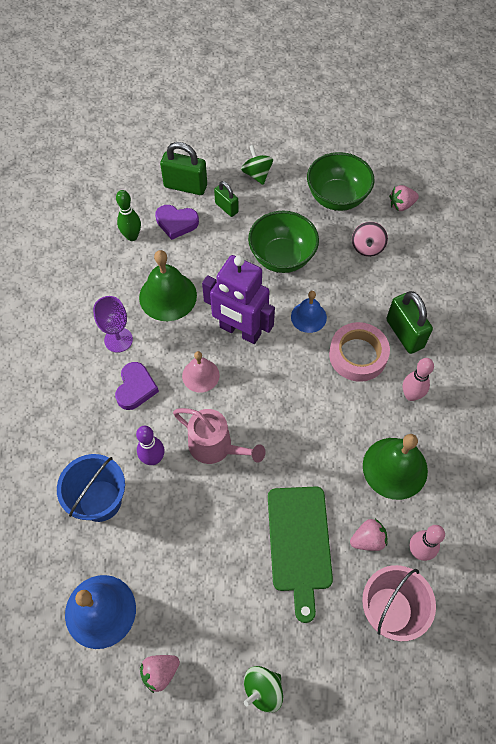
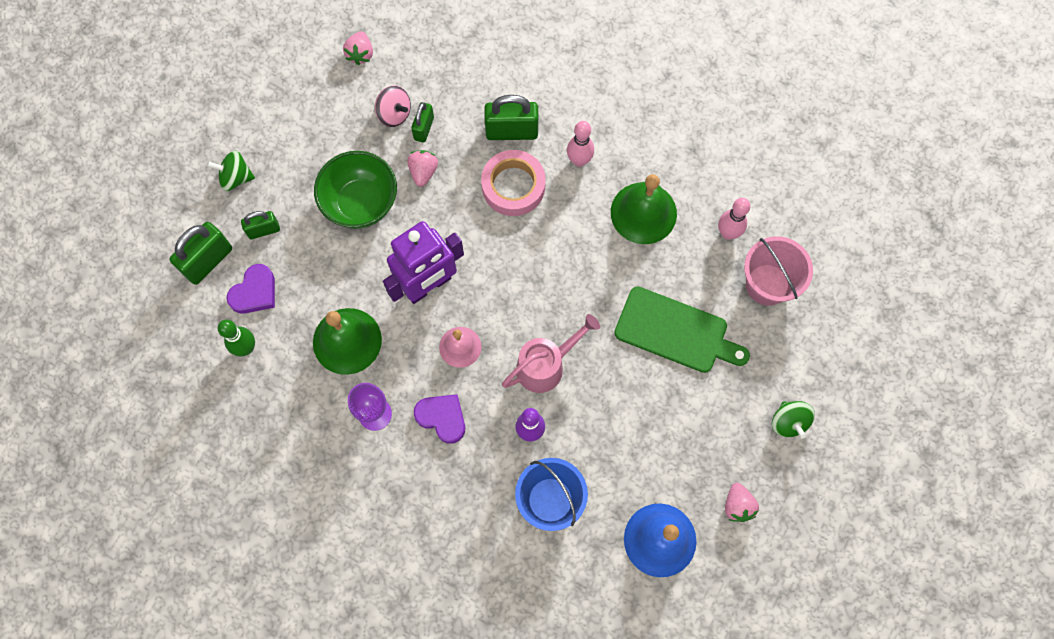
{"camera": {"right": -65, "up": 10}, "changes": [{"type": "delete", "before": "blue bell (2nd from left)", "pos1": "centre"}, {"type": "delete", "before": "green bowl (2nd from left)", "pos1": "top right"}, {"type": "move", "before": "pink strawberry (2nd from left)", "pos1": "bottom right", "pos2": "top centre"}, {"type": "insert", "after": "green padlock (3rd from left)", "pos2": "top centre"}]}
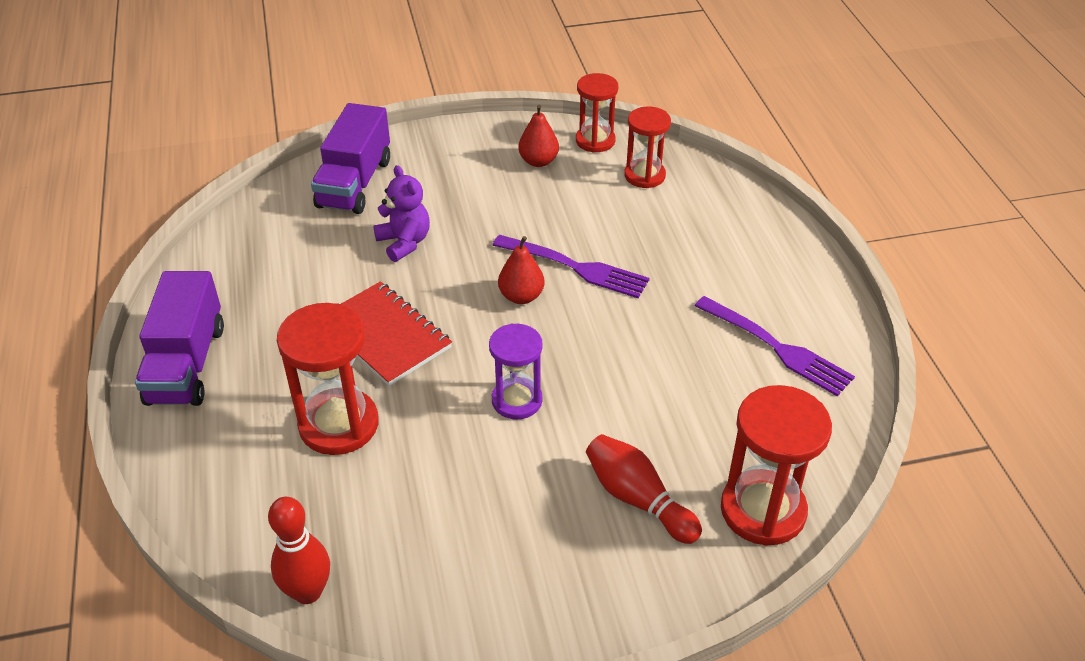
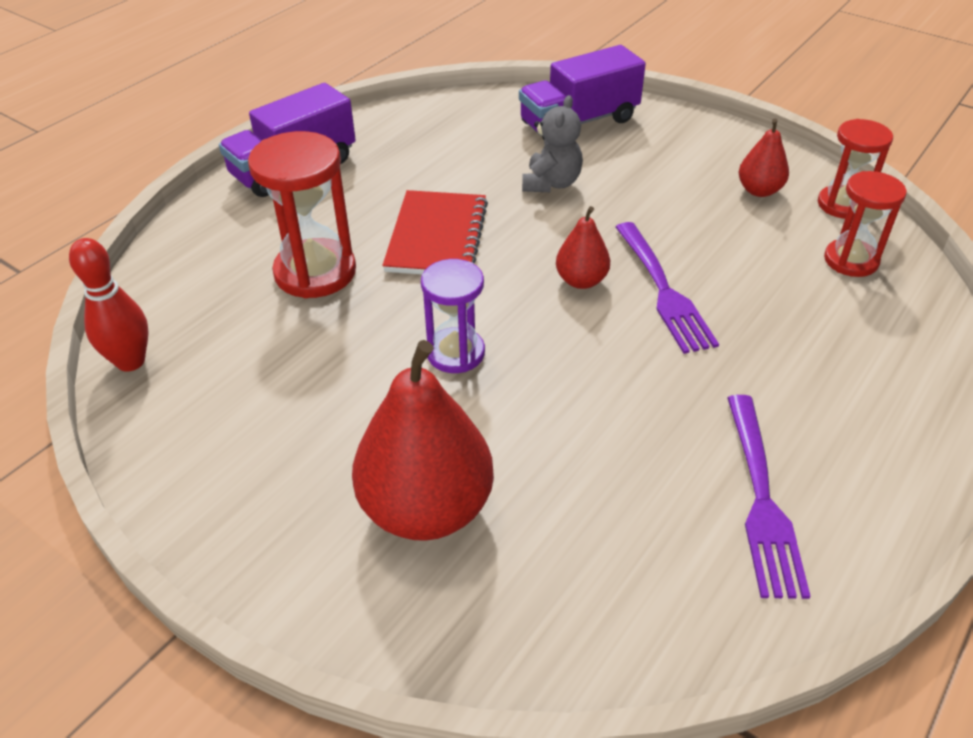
{"camera": {"right": 50, "up": 0}, "changes": [{"type": "recolor", "before": "purple teddy bear", "after": "grey teddy bear", "pos1": "top centre", "pos2": "top centre"}, {"type": "replace", "before": "red bowling pin (2nd from left)", "after": "red pear (1st from left)", "pos1": "bottom centre", "pos2": "centre"}, {"type": "delete", "before": "red hourglass (4th from left)", "pos1": "bottom right"}]}
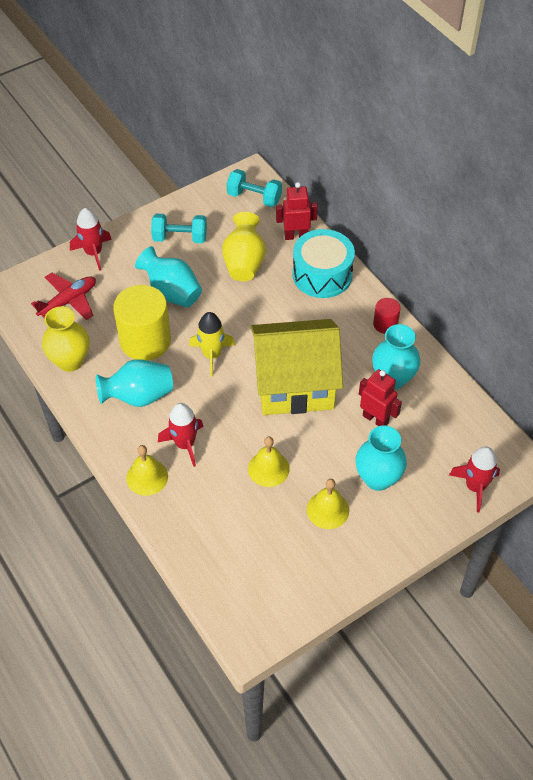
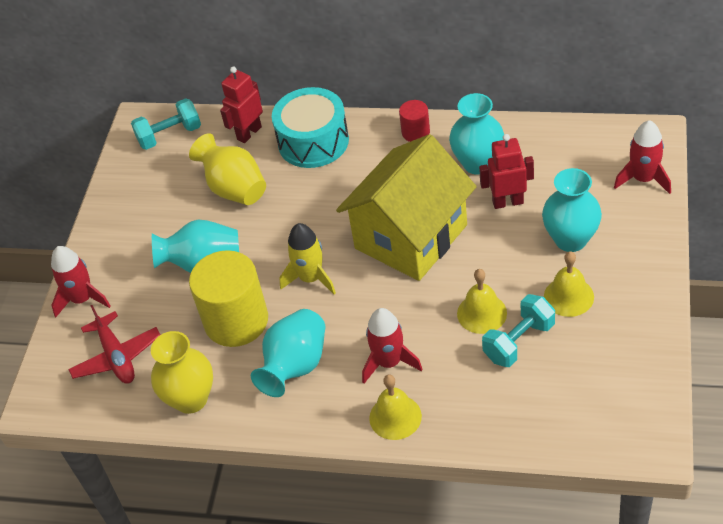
{"camera": {"right": -40, "up": -5}, "changes": [{"type": "rotate", "before": "red plane", "pos1": "middle left", "pos2": "middle left", "turn": 150}, {"type": "move", "before": "turquoise dumbbell (1st from left in the first image)", "after": "turquoise dumbbell (2nd from left)", "pos1": "top centre", "pos2": "middle right"}]}
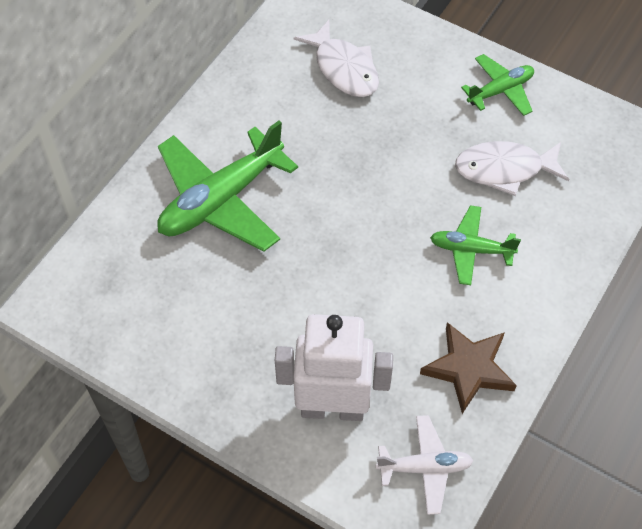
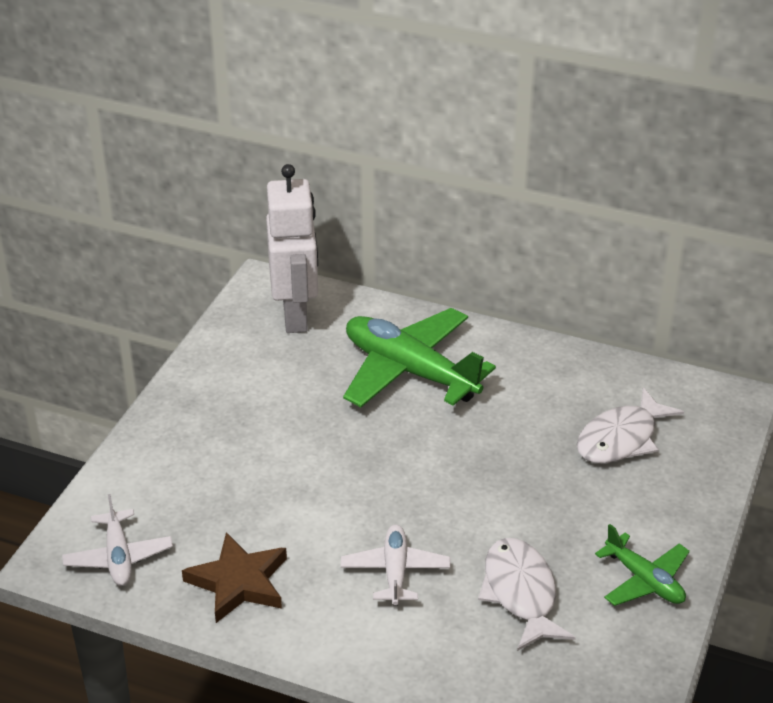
{"camera": {"right": 80, "up": -20}, "changes": [{"type": "move", "before": "white robot", "pos1": "bottom centre", "pos2": "centre"}, {"type": "recolor", "before": "green plane (2nd from left)", "after": "white plane (2nd from left)", "pos1": "middle right", "pos2": "bottom centre"}]}
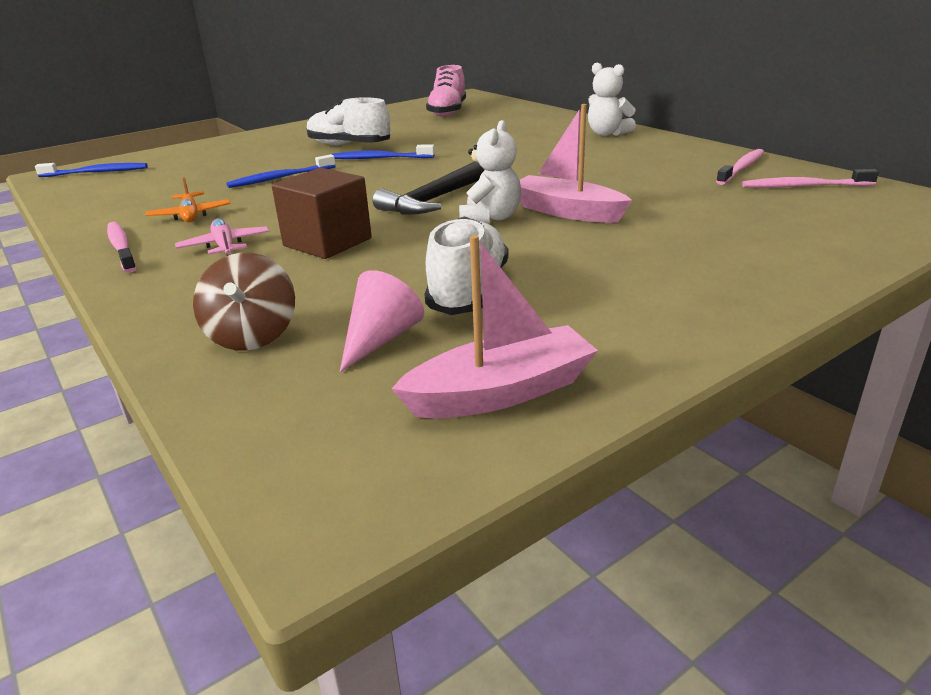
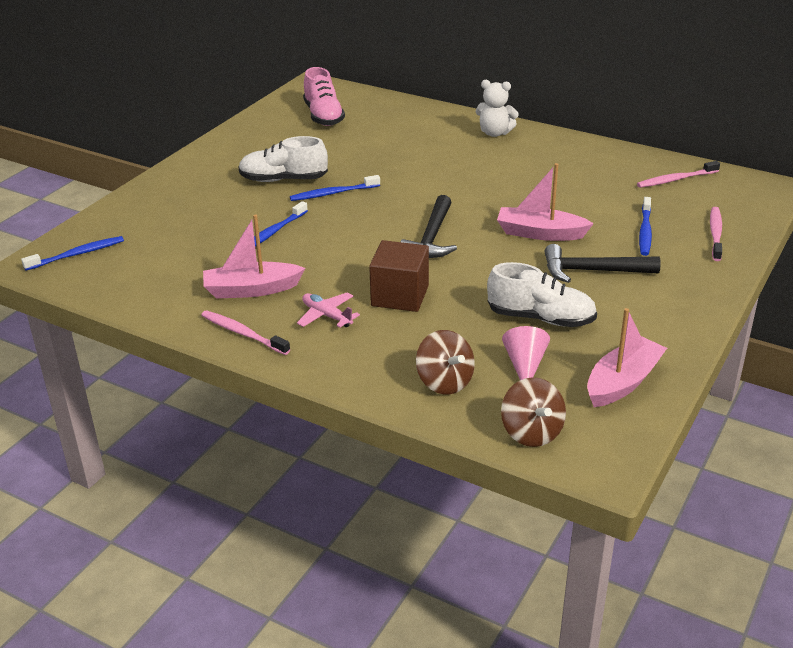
{"camera": {"right": -25, "up": 5}, "changes": [{"type": "replace", "before": "orange plane", "after": "pink boat (1st from left)", "pos1": "top left", "pos2": "middle left"}, {"type": "rotate", "before": "white shoe (2nd from left)", "pos1": "centre", "pos2": "middle right", "turn": 120}, {"type": "delete", "before": "white teddy bear (1st from left)", "pos1": "top centre"}, {"type": "move", "before": "pink toothbrush (2nd from left in the first image)", "after": "pink toothbrush (3rd from left)", "pos1": "top right", "pos2": "middle right"}, {"type": "insert", "after": "brown spinning top (2nd from left)", "pos2": "middle right"}, {"type": "insert", "after": "black hammer (2nd from left)", "pos2": "middle right"}, {"type": "insert", "after": "blue toothbrush (4th from left)", "pos2": "middle right"}]}
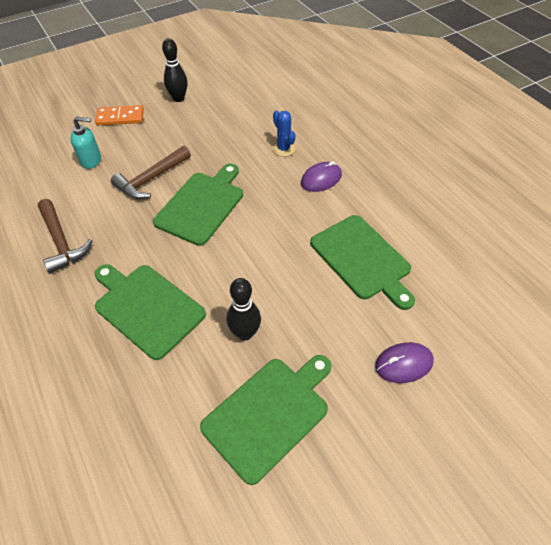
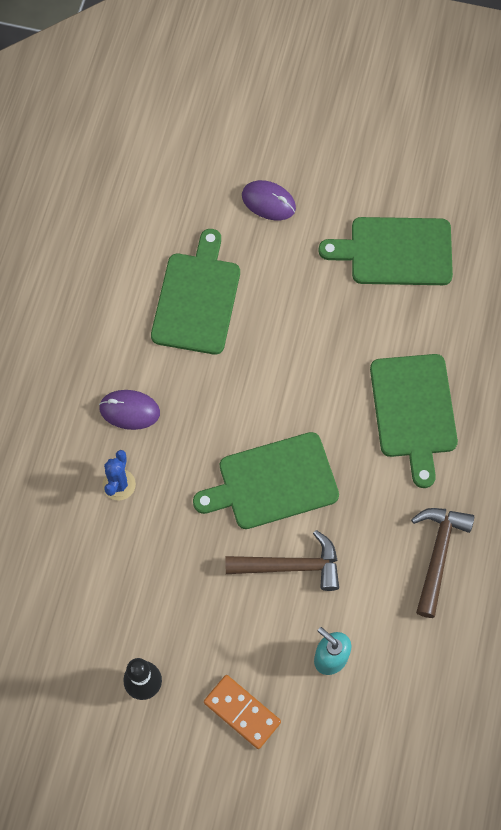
{"camera": {"right": -135, "up": 15}, "changes": [{"type": "delete", "before": "black bowling pin (2nd from left)", "pos1": "centre"}]}
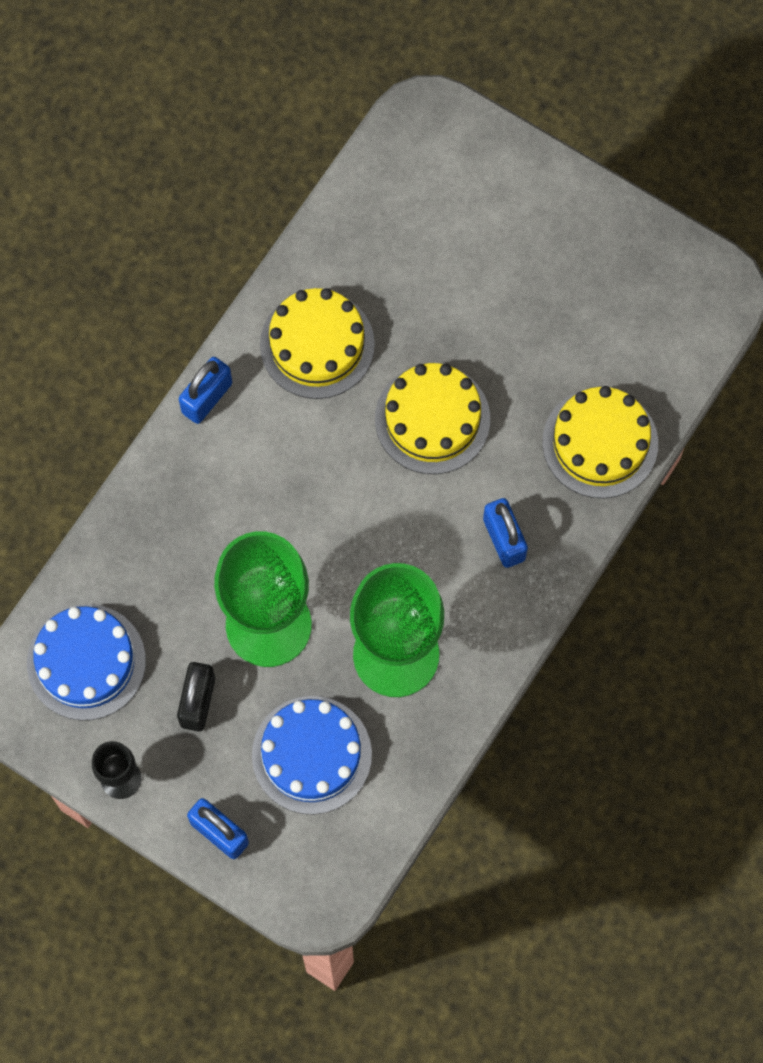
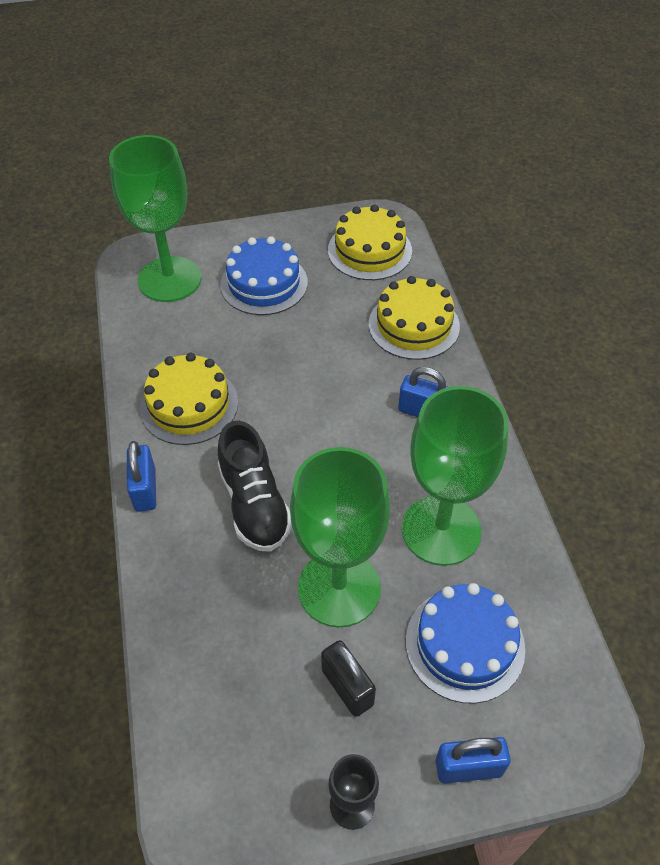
{"camera": {"right": -45, "up": -20}, "changes": [{"type": "move", "before": "blue cake (1st from left)", "pos1": "middle left", "pos2": "top centre"}, {"type": "move", "before": "yellow cake (2nd from left)", "pos1": "centre", "pos2": "top centre"}, {"type": "insert", "after": "green goblet (1st from left)", "pos2": "top left"}, {"type": "insert", "after": "black shoe", "pos2": "centre"}]}
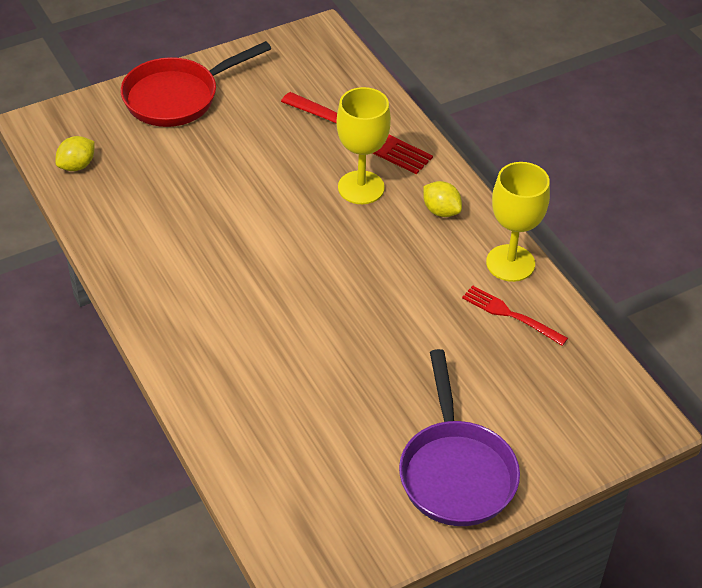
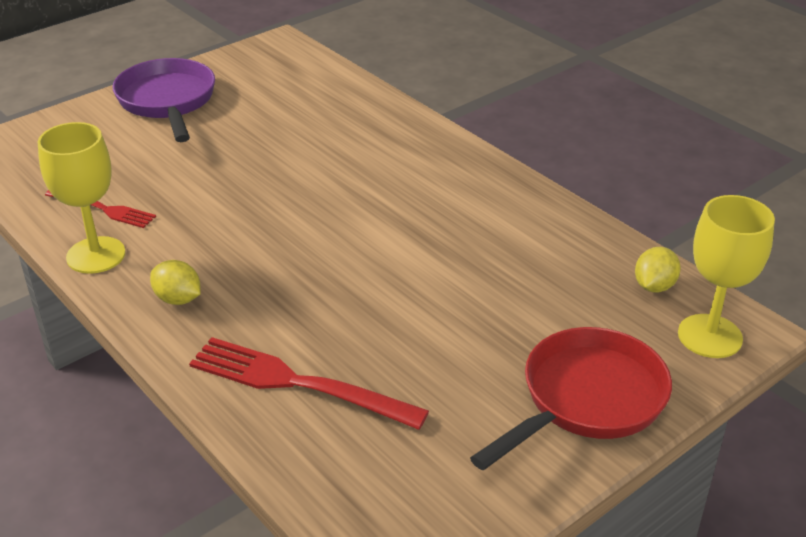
{"camera": {"right": 170, "up": -10}, "changes": [{"type": "move", "before": "yellow goblet (1st from left in the first image)", "after": "yellow goblet (2nd from left)", "pos1": "top centre", "pos2": "middle right"}]}
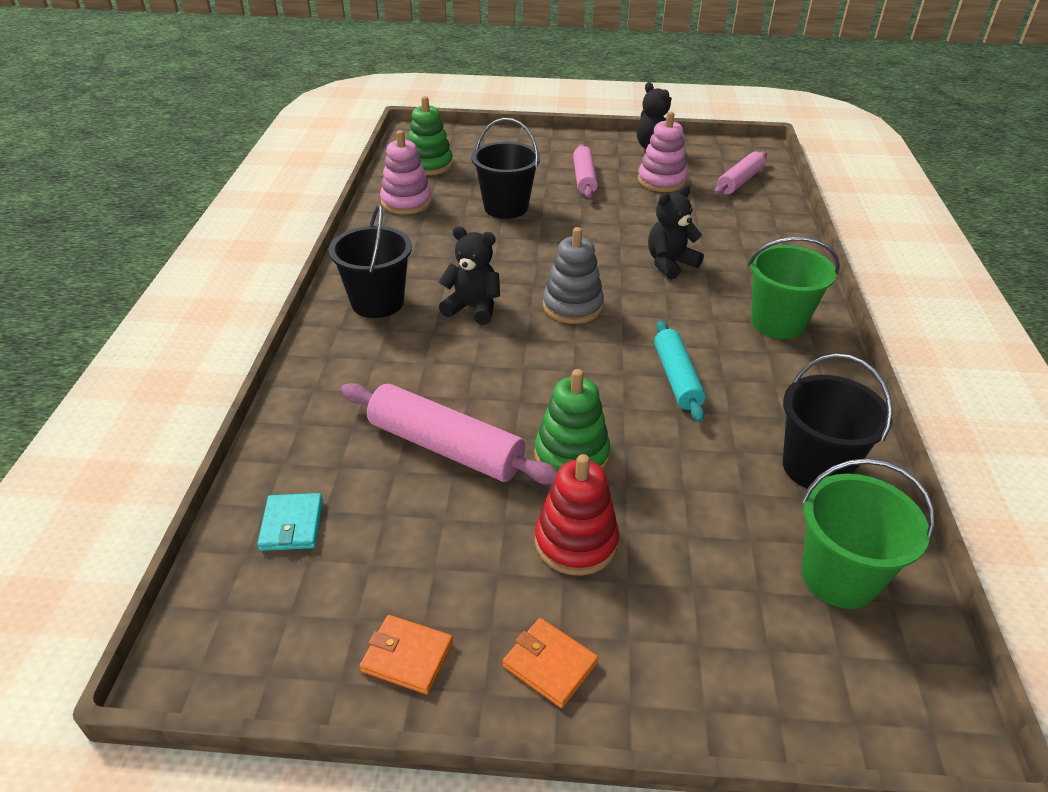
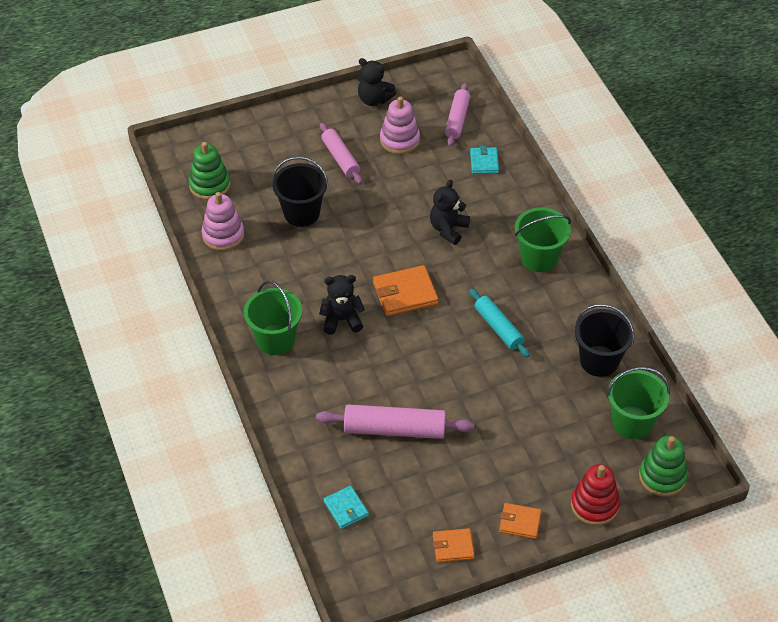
{"camera": {"right": -25, "up": 10}, "changes": [{"type": "recolor", "before": "black bucket (1st from left)", "after": "green bucket (1st from left)", "pos1": "top centre", "pos2": "centre"}, {"type": "move", "before": "green stacking toy (2nd from left)", "pos1": "centre", "pos2": "bottom right"}, {"type": "move", "before": "red stacking toy", "pos1": "centre", "pos2": "bottom right"}, {"type": "replace", "before": "grey stacking toy", "after": "orange wallet (1st from left)", "pos1": "centre", "pos2": "centre"}, {"type": "insert", "after": "turquoise wallet (2nd from left)", "pos2": "top centre"}]}
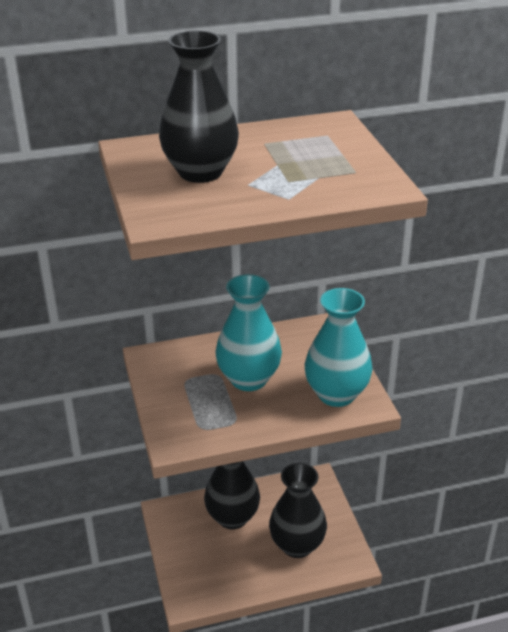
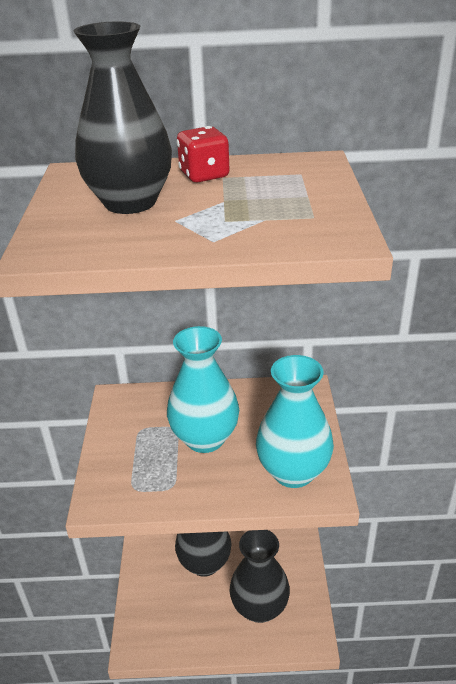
{"camera": {"right": 15, "up": 0}, "changes": [{"type": "insert", "after": "red dice", "pos2": "top centre"}]}
